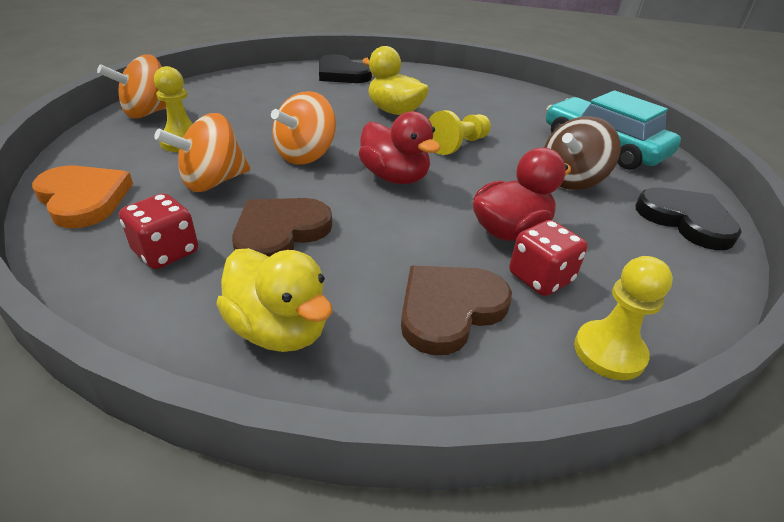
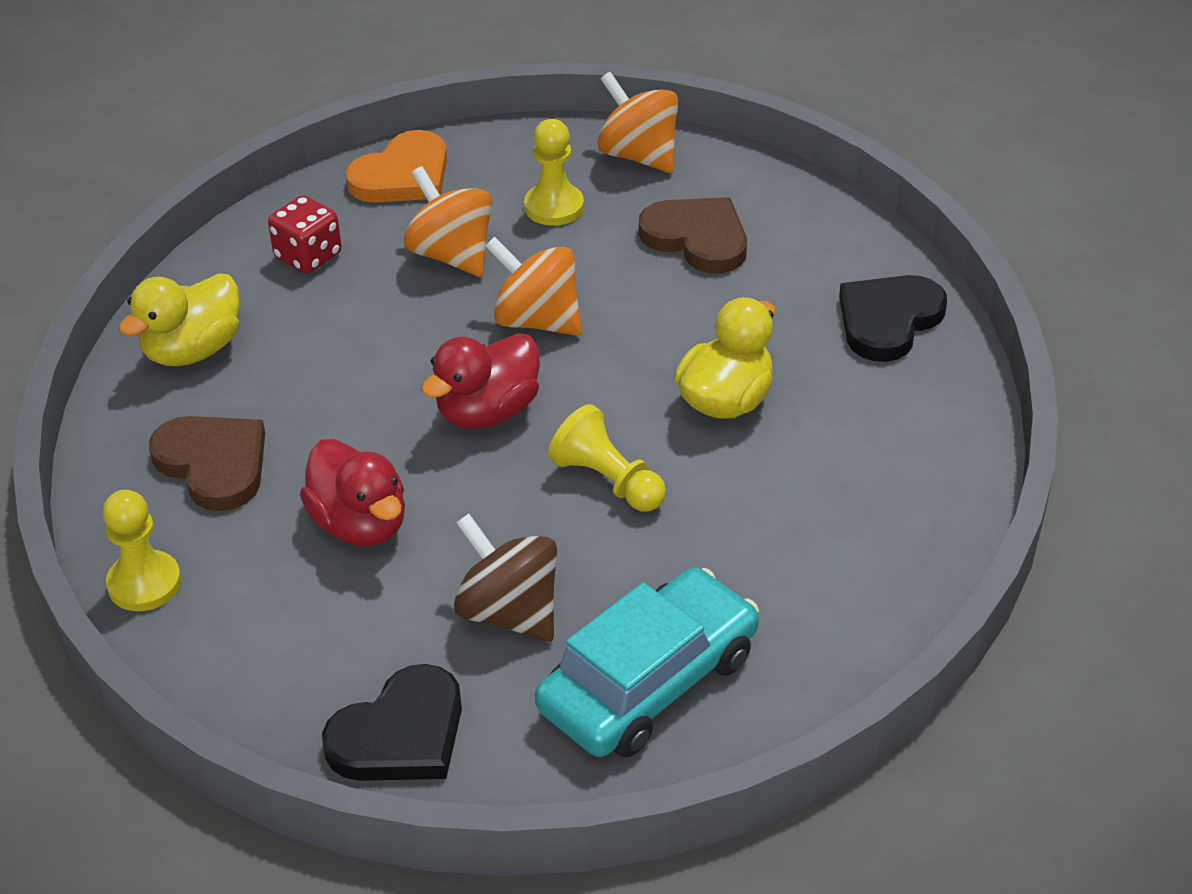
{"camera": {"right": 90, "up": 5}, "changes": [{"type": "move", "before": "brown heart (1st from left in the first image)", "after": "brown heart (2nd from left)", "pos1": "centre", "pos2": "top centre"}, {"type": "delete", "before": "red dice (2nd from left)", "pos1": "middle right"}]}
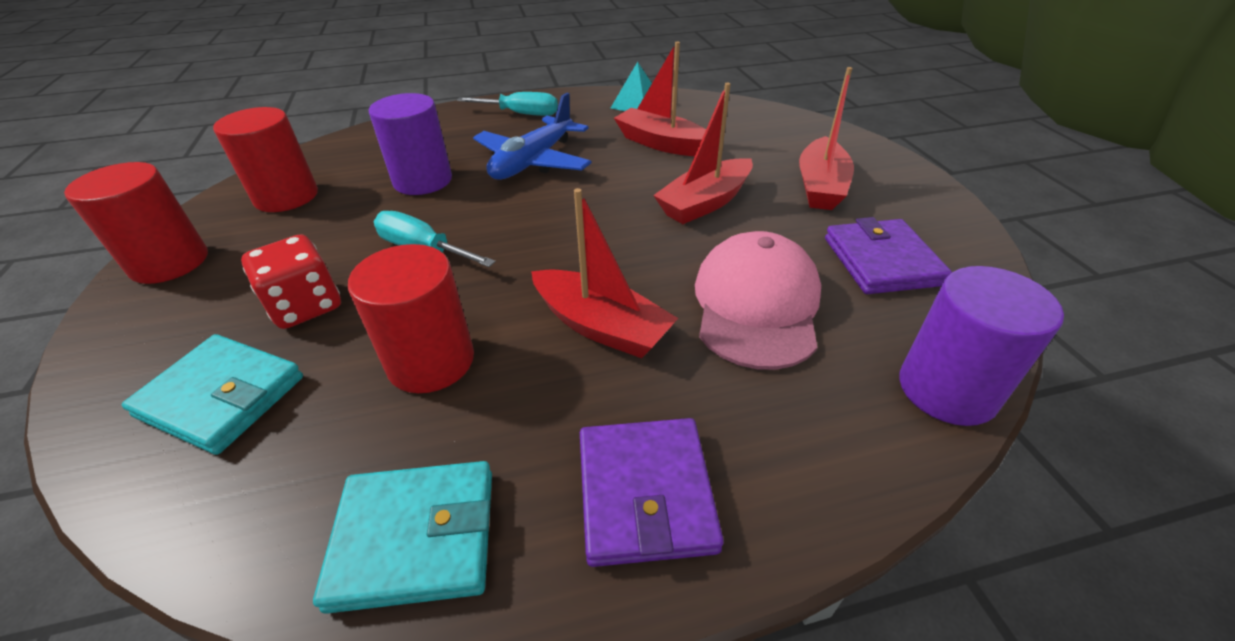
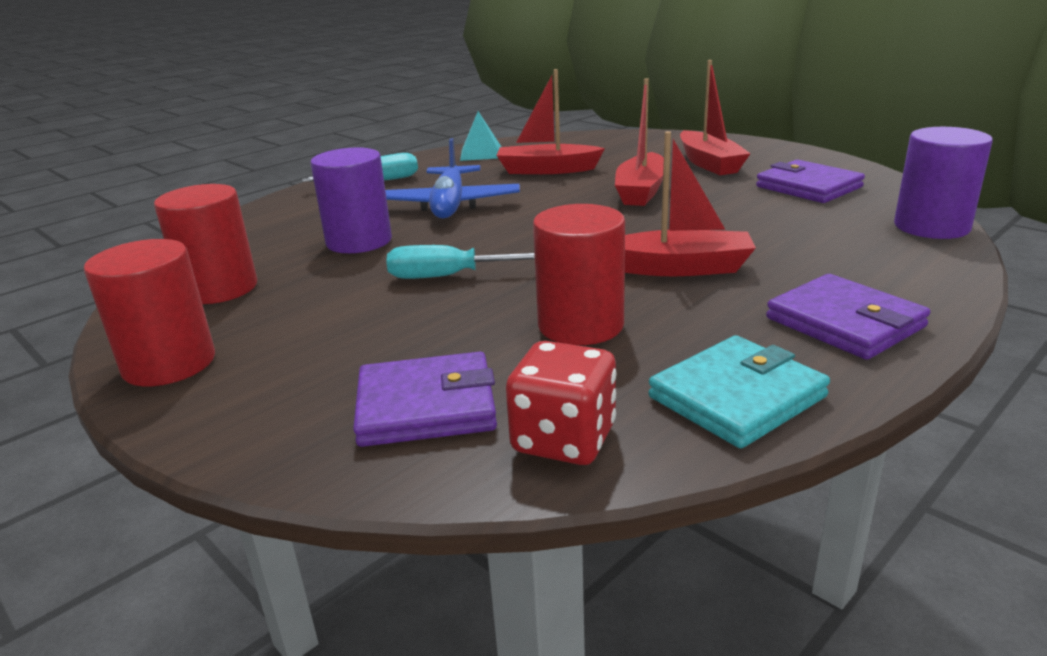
{"camera": {"right": -30, "up": -15}, "changes": [{"type": "recolor", "before": "turquoise wallet (1st from left)", "after": "purple wallet (1st from left)", "pos1": "middle left", "pos2": "centre"}, {"type": "move", "before": "red dice", "pos1": "middle left", "pos2": "centre"}, {"type": "delete", "before": "pink cap", "pos1": "centre"}]}
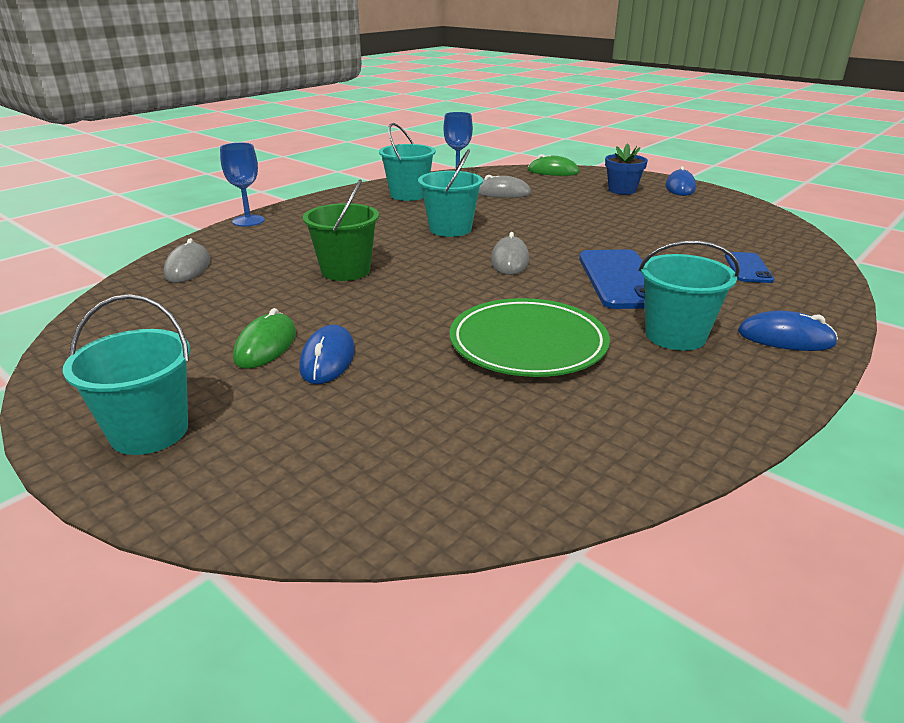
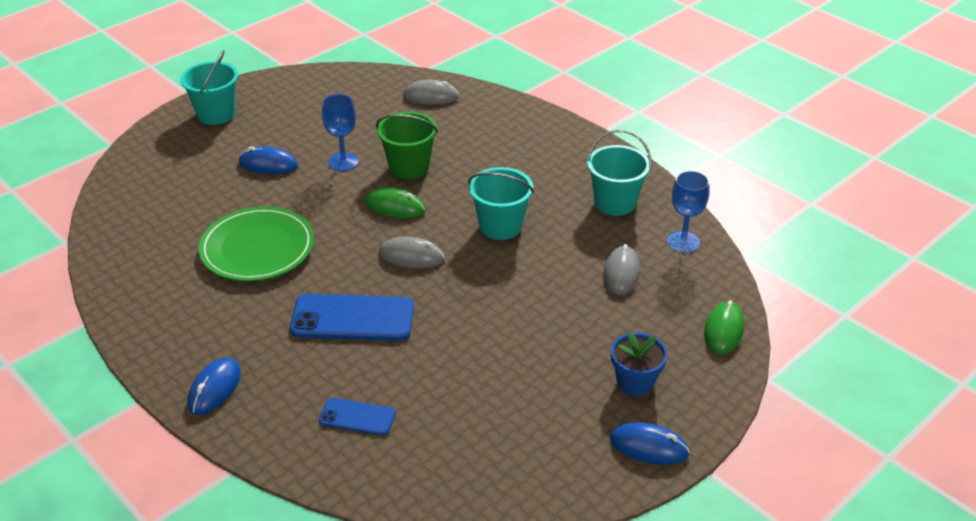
{"camera": {"right": 95, "up": 10}, "changes": [{"type": "move", "before": "blue goblet (1st from left)", "pos1": "top left", "pos2": "top centre"}, {"type": "move", "before": "green mouse (1st from left)", "pos1": "middle left", "pos2": "centre"}, {"type": "delete", "before": "turquoise bucket (4th from left)", "pos1": "middle right"}]}
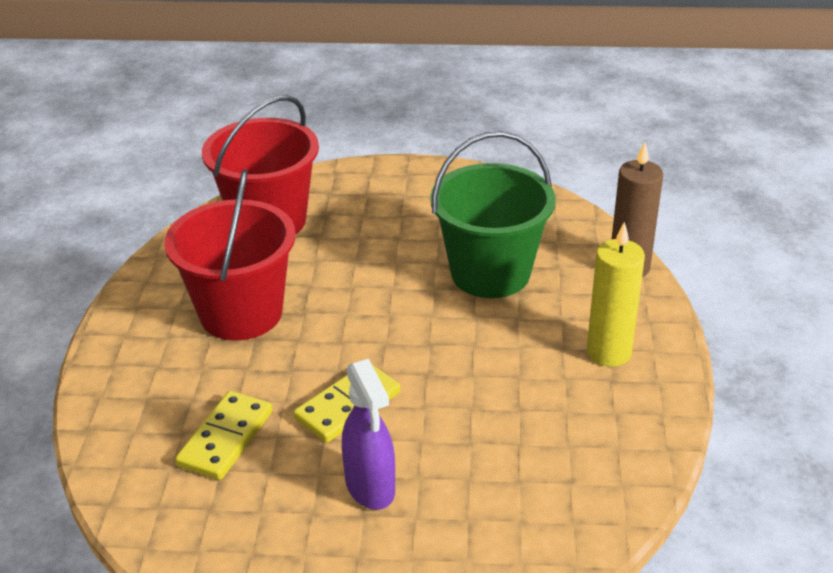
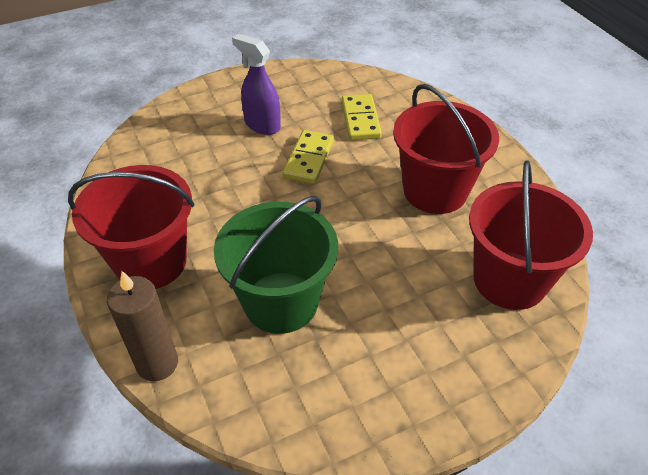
{"camera": {"right": 150, "up": 10}, "changes": [{"type": "replace", "before": "yellow candle", "after": "red bucket (1st from left)", "pos1": "middle right", "pos2": "middle left"}]}
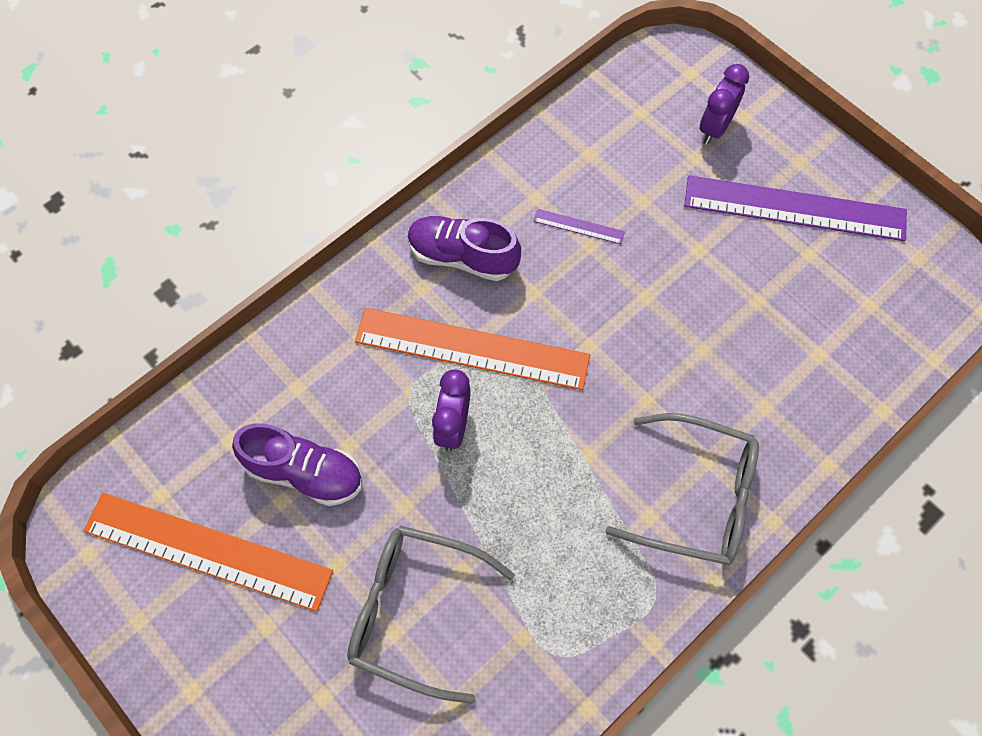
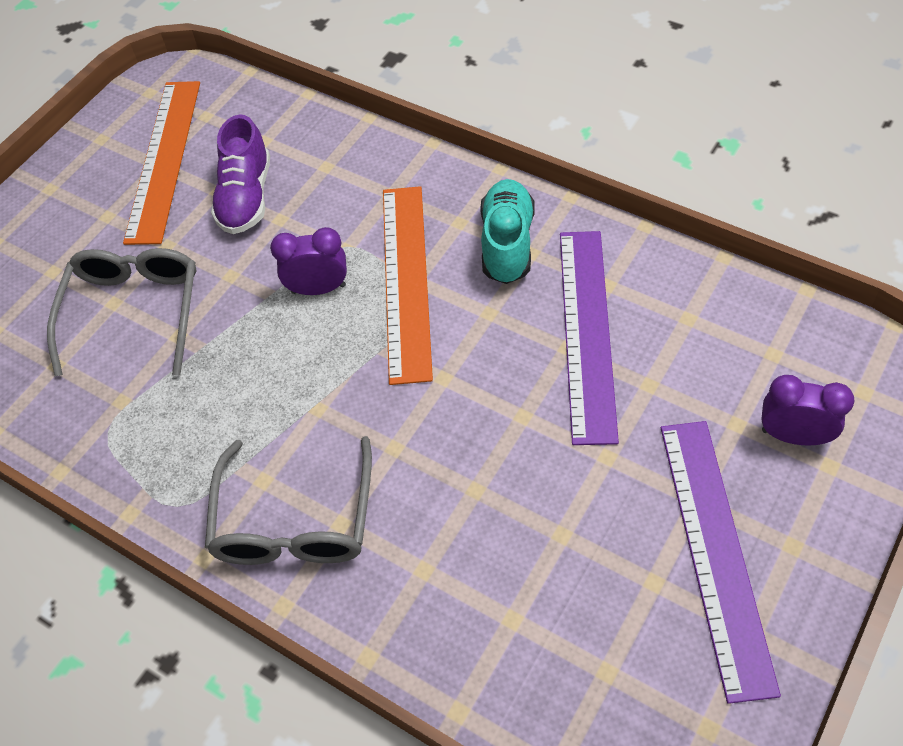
{"camera": {"right": 80, "up": -10}, "changes": [{"type": "recolor", "before": "purple shoe (2nd from left)", "after": "turquoise shoe", "pos1": "centre", "pos2": "top centre"}, {"type": "resize", "before": "purple ruler (1st from left)", "pos1": "top centre", "pos2": "centre", "scale": 2.43}]}
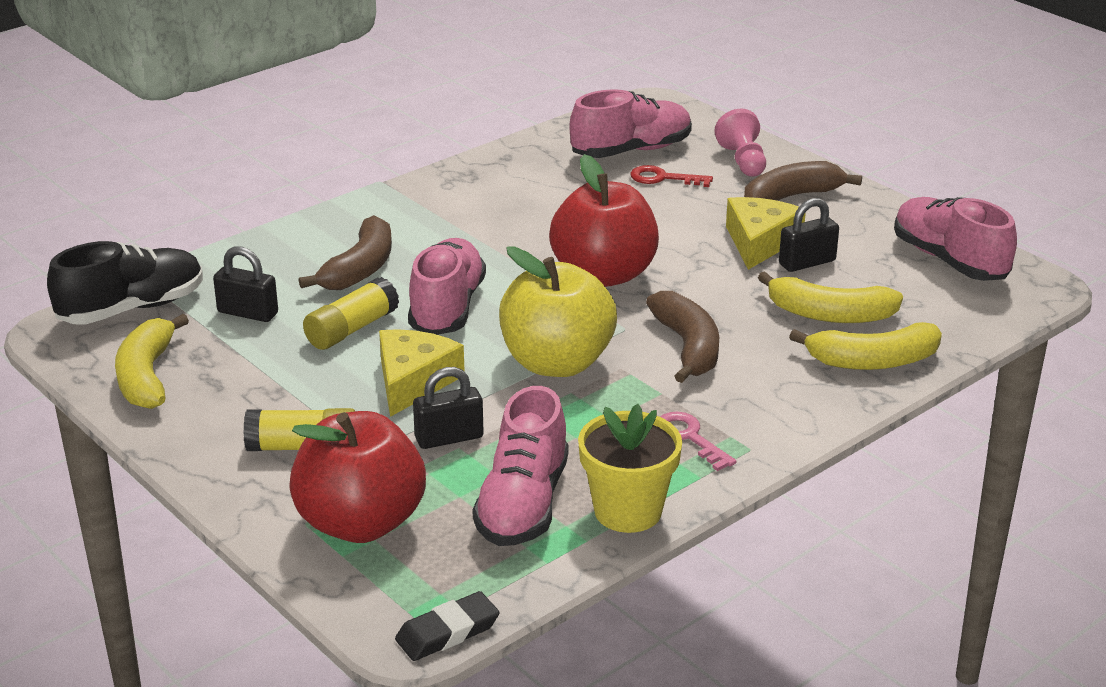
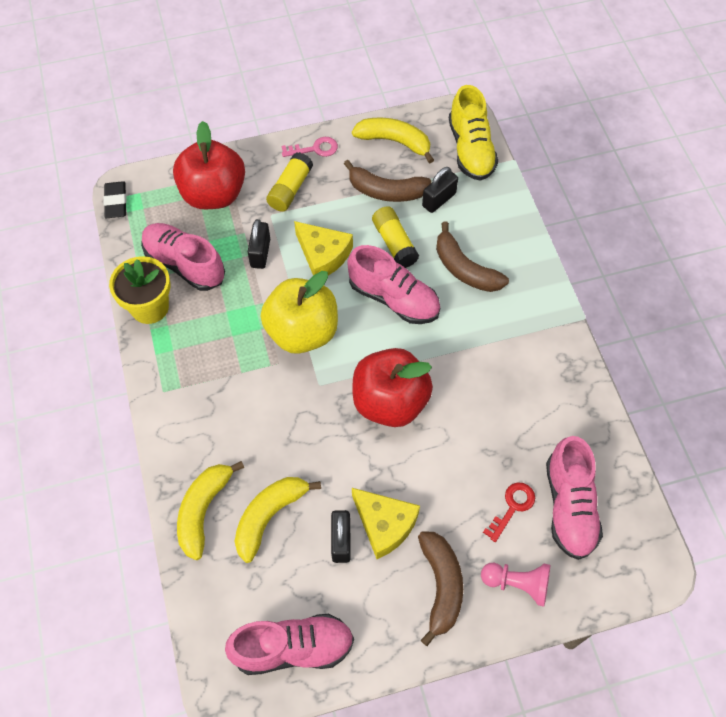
{"camera": {"right": 115, "up": 30}, "changes": [{"type": "recolor", "before": "black shoe", "after": "yellow shoe", "pos1": "middle left", "pos2": "top centre"}, {"type": "move", "before": "brown banana (2nd from left in the first image)", "after": "brown banana (1st from left)", "pos1": "centre", "pos2": "top centre"}, {"type": "move", "before": "pink key", "pos1": "centre", "pos2": "top centre"}]}
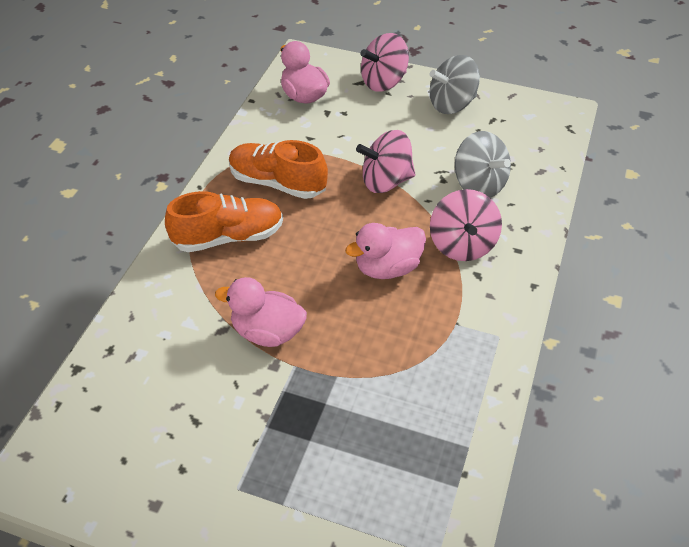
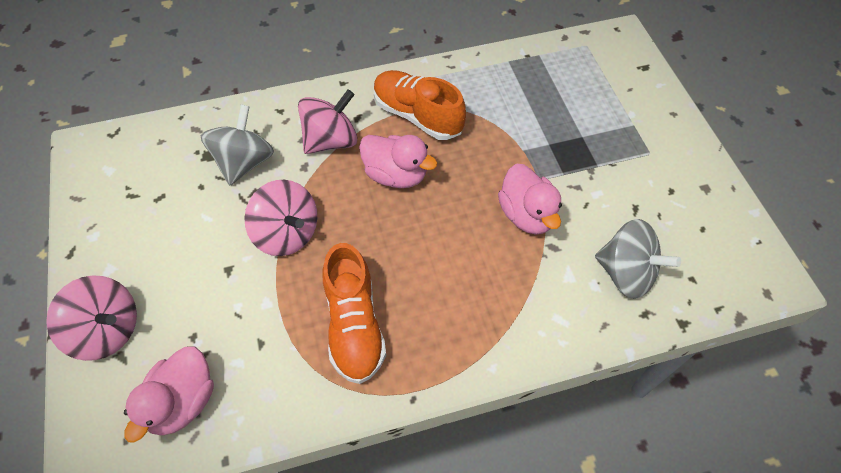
{"camera": {"right": -125, "up": 10}, "changes": [{"type": "move", "before": "orange shoe (1st from left in the first image)", "after": "orange shoe (2nd from left)", "pos1": "middle left", "pos2": "top centre"}, {"type": "move", "before": "grey spinning top (1st from left in the first image)", "after": "grey spinning top (2nd from left)", "pos1": "top centre", "pos2": "middle right"}]}
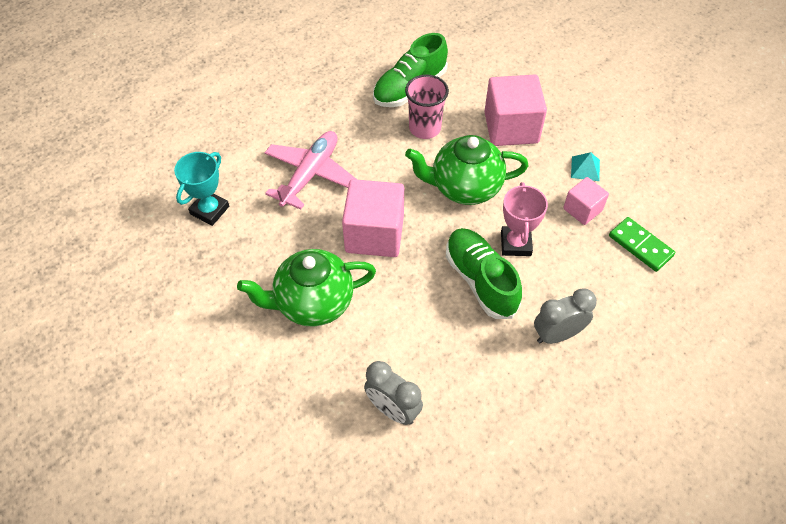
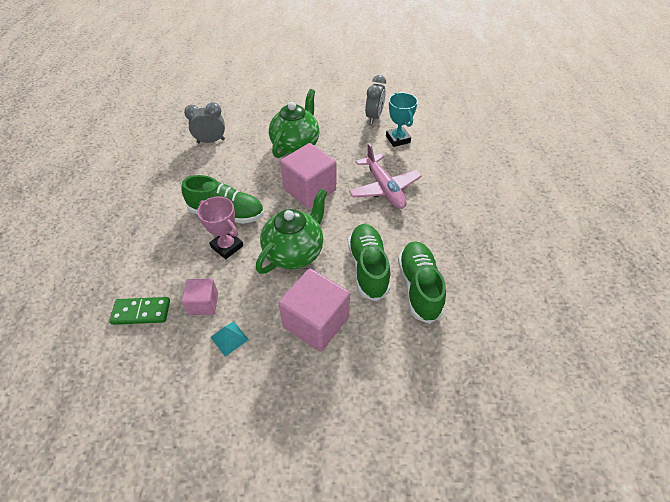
{"camera": {"right": 130, "up": -5}, "changes": [{"type": "replace", "before": "pink cup", "after": "green shoe (2nd from left)", "pos1": "top centre", "pos2": "centre"}, {"type": "move", "before": "grey clock (2nd from left)", "pos1": "middle right", "pos2": "top centre"}]}
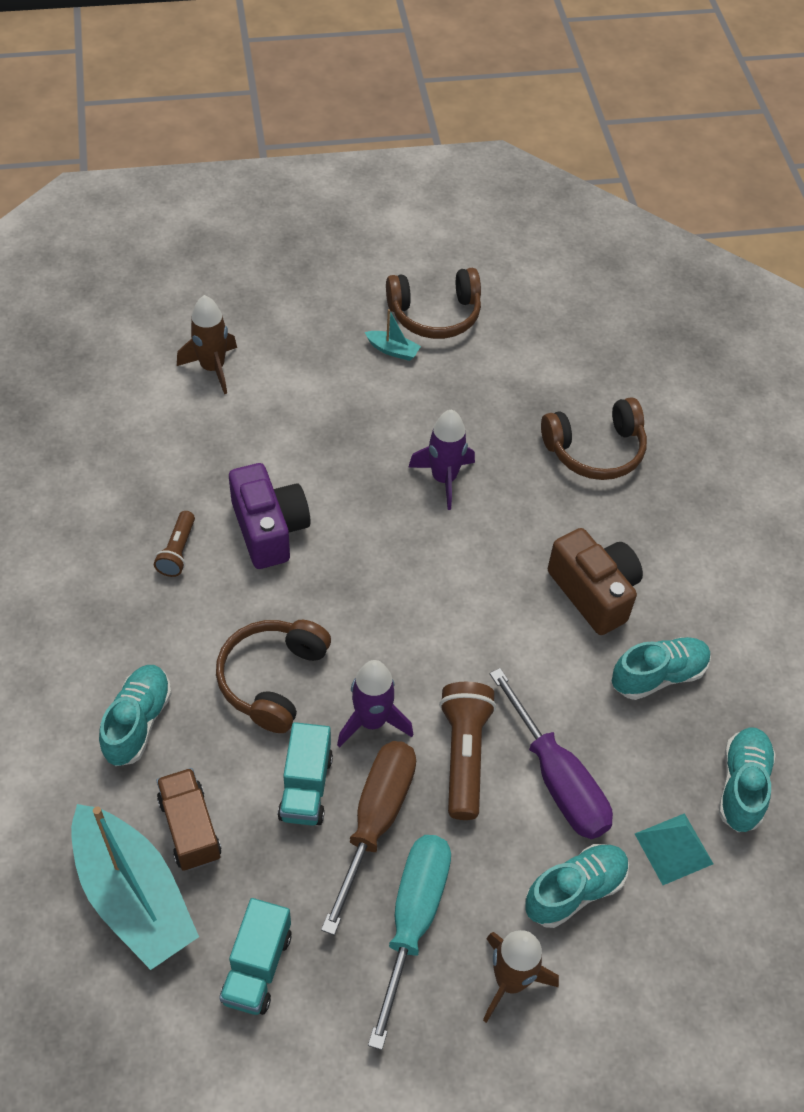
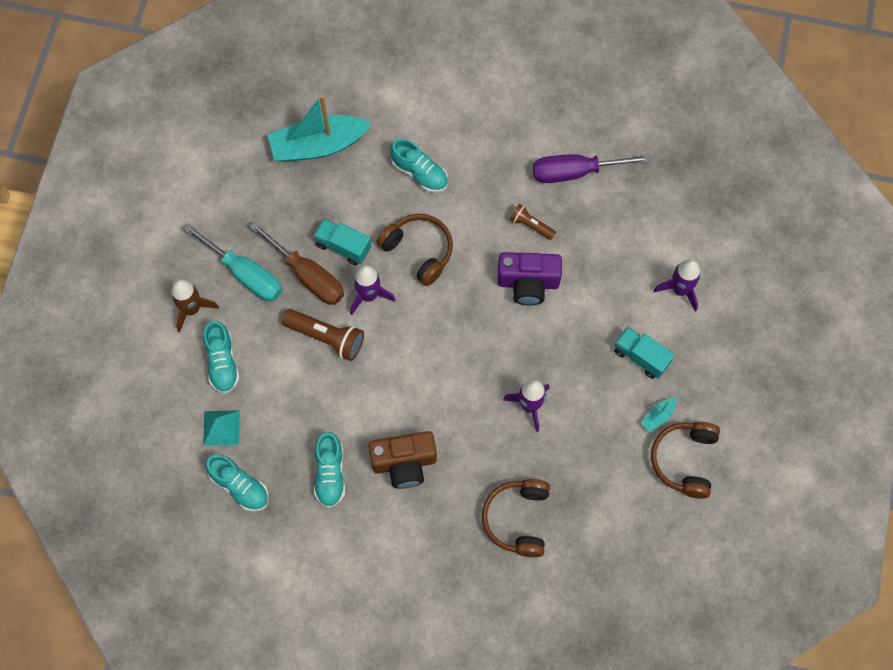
{"camera": {"right": 115, "up": 15}, "changes": [{"type": "delete", "before": "brown truck", "pos1": "bottom left"}, {"type": "recolor", "before": "brown rocket (1st from left)", "after": "purple rocket (3rd from left)", "pos1": "top left", "pos2": "middle right"}, {"type": "move", "before": "turquoise truck (1st from left in the first image)", "after": "turquoise truck (2nd from left)", "pos1": "bottom left", "pos2": "middle right"}, {"type": "move", "before": "purple screwdriver", "pos1": "bottom right", "pos2": "top centre"}]}
